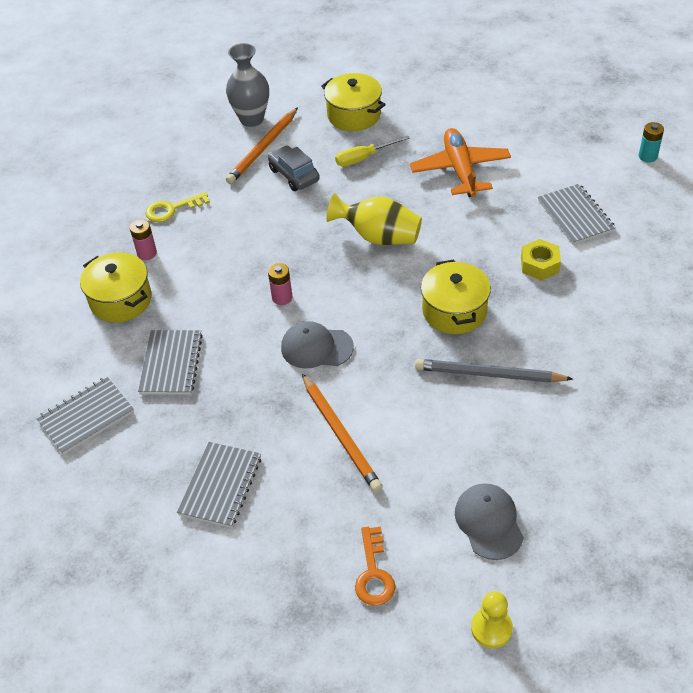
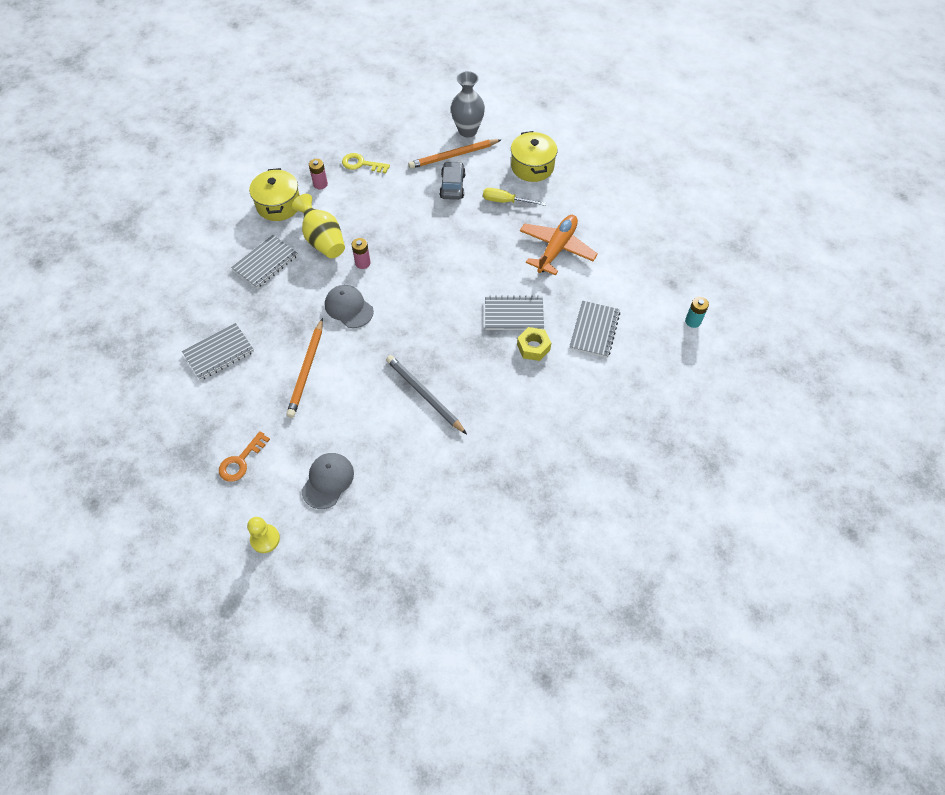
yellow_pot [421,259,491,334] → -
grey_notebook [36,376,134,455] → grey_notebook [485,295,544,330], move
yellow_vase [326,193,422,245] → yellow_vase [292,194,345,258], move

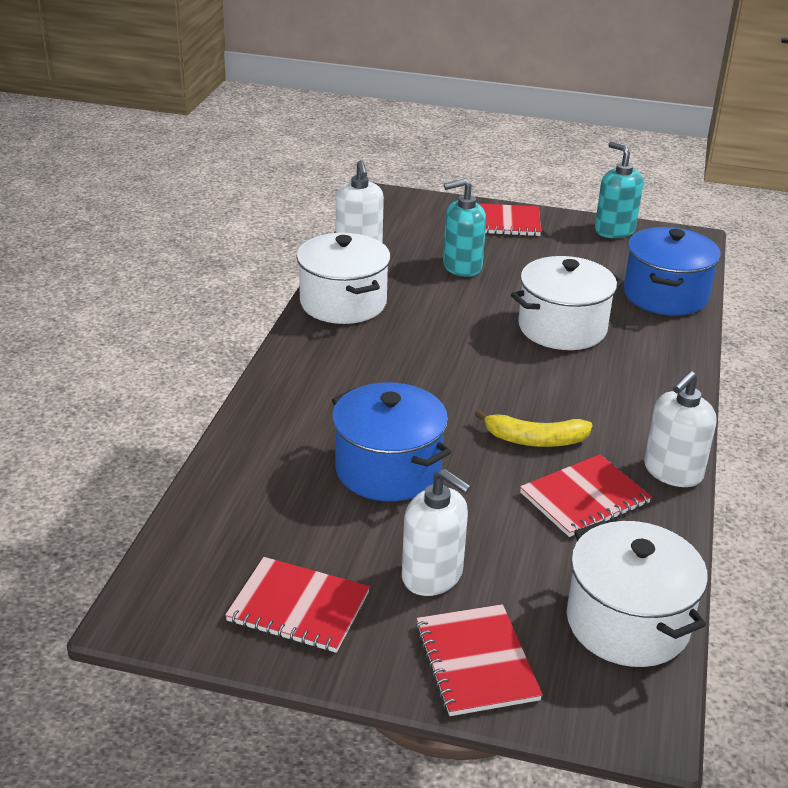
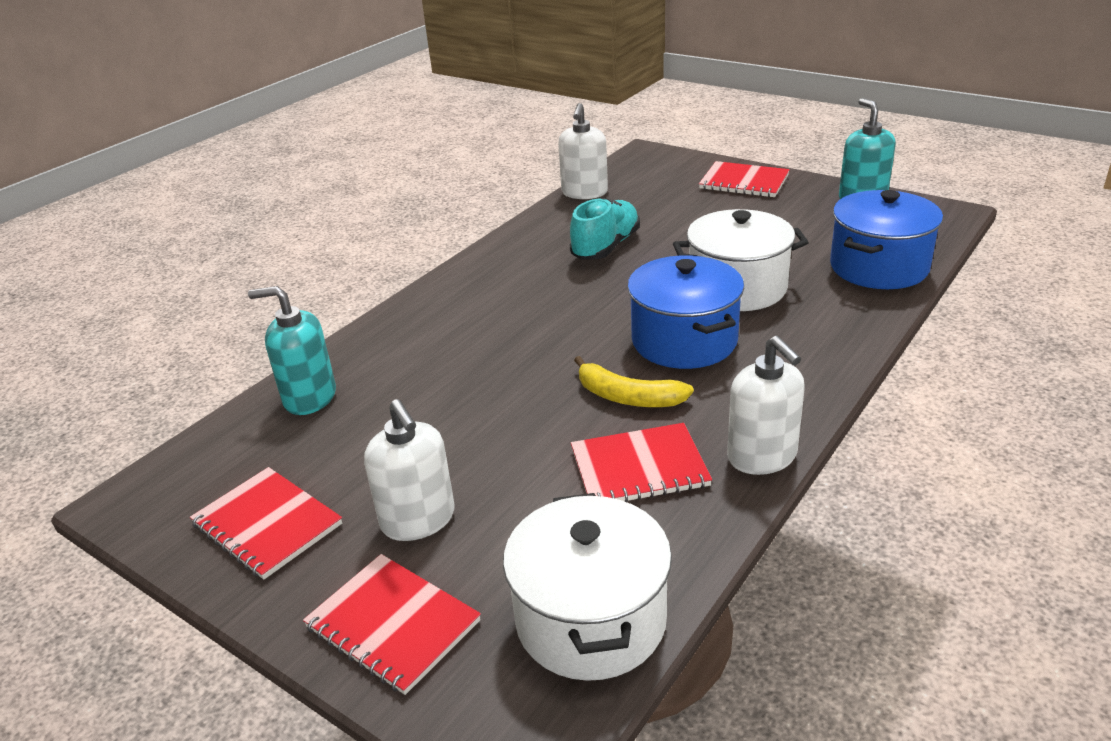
white_pot [296,233,391,324] → -
- → turquoise_shoe [570,198,640,260]
blue_pot [332,382,451,501] → blue_pot [627,255,744,369], move
turquoise_soap_dispenser [443,179,486,277] → turquoise_soap_dispenser [248,286,336,415], move
red_notebook [415,604,543,716] → red_notebook [303,554,481,695], 60 degrees counterclockwise
white_soap_dispenser [644,371,717,487] → white_soap_dispenser [727,336,805,475], 90 degrees counterclockwise

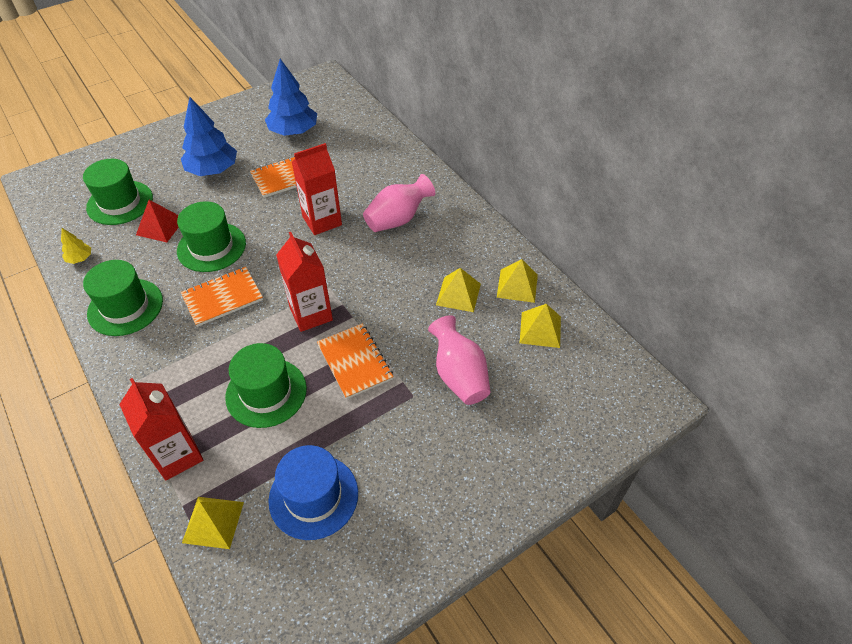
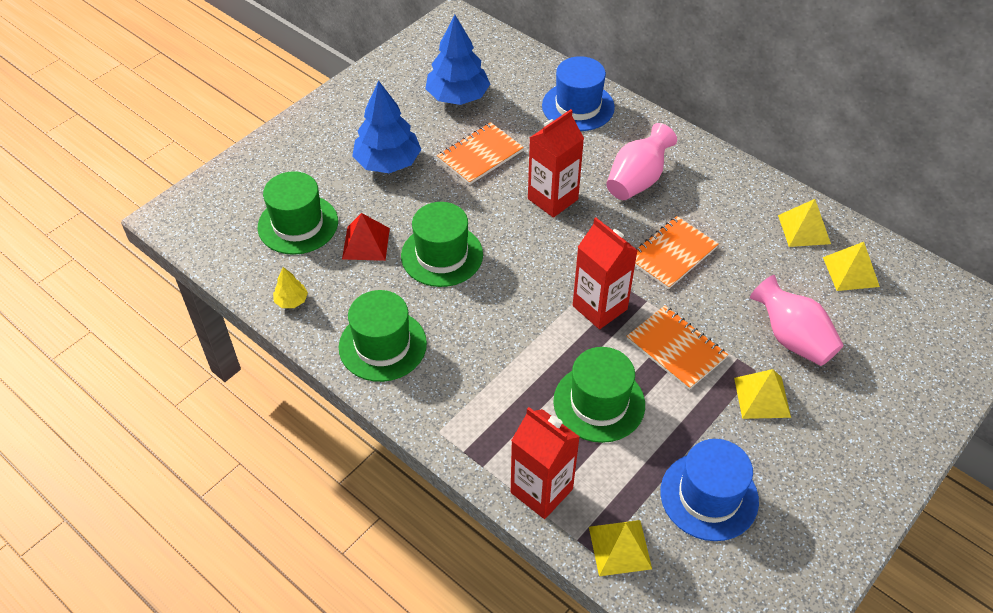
- → blue_hat [542,56,615,131]
orange_notebook [181,267,263,327] → orange_notebook [635,216,719,290], move
yellow_pyramid [436,268,481,312] → yellow_pyramid [734,369,791,419], move

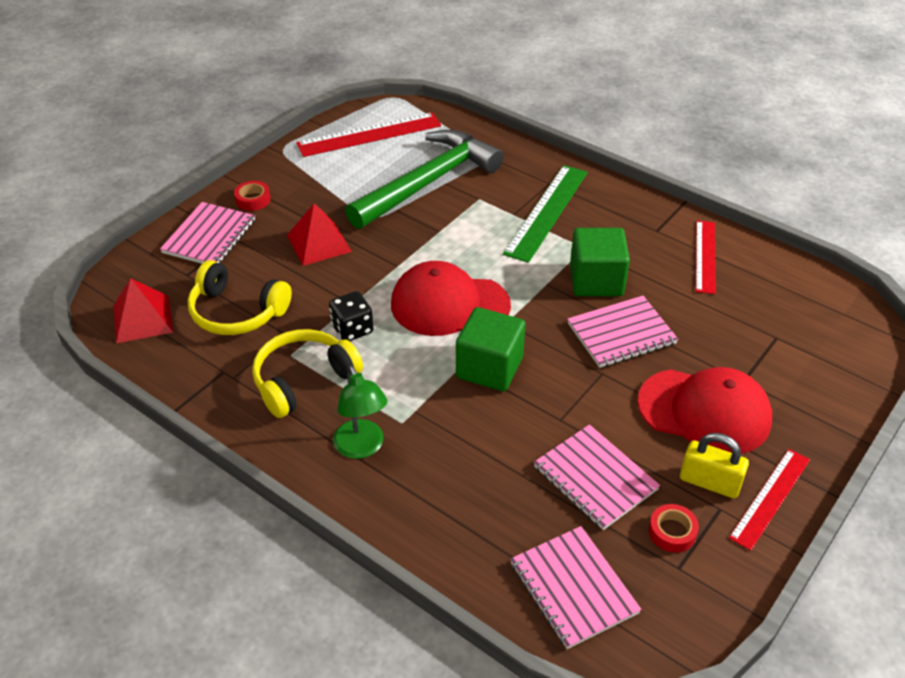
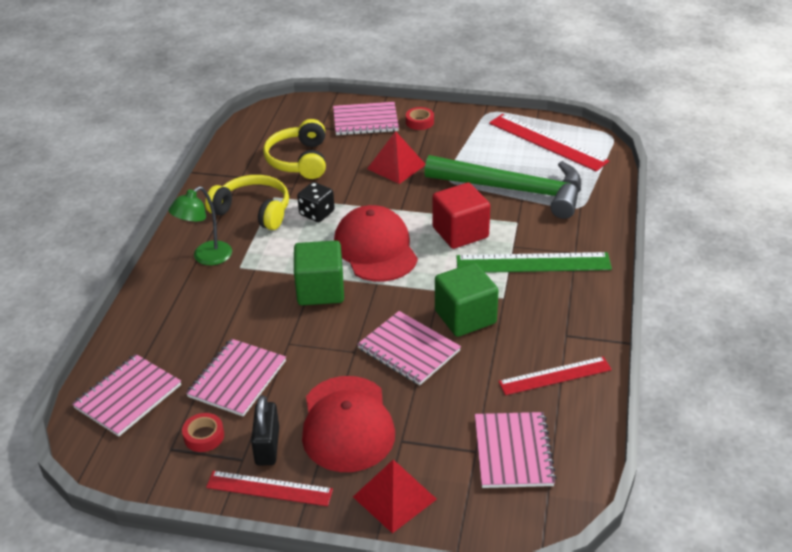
- → red_cube [432,182,490,249]
- → pink_notebook [475,412,556,488]
red_pyramid [113,278,173,343] → red_pyramid [353,459,437,533], move
yellow_padlock [680,433,749,498] → black_padlock [251,395,279,466]

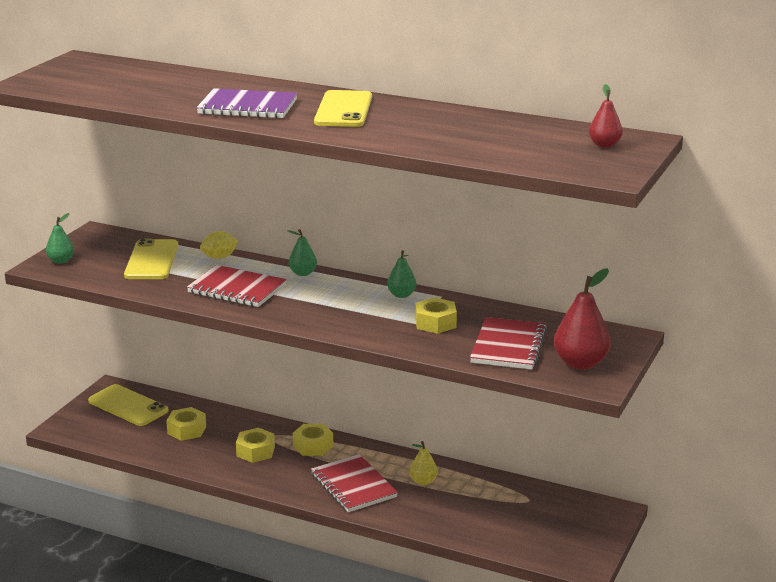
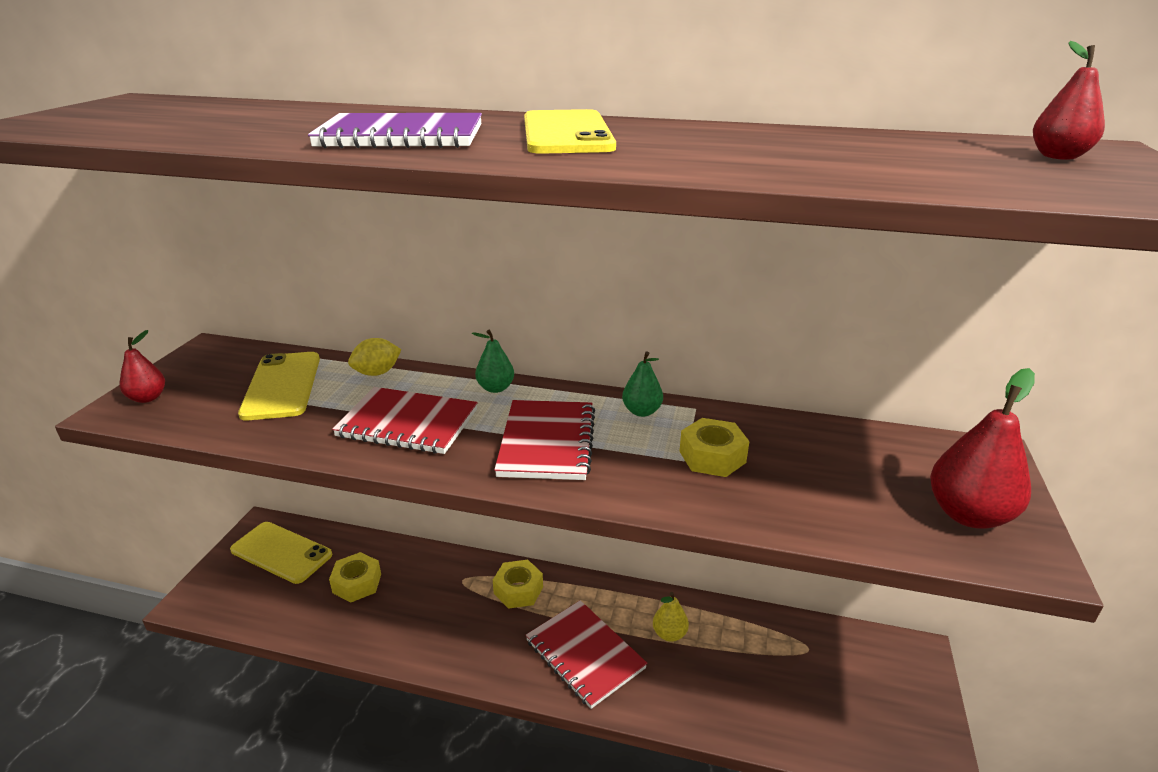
yellow_nut [236,428,275,463] → -
red_notebook [470,317,547,370] → red_notebook [494,400,595,480], move
green_pear [46,213,74,264] → red_pear [119,330,165,403]

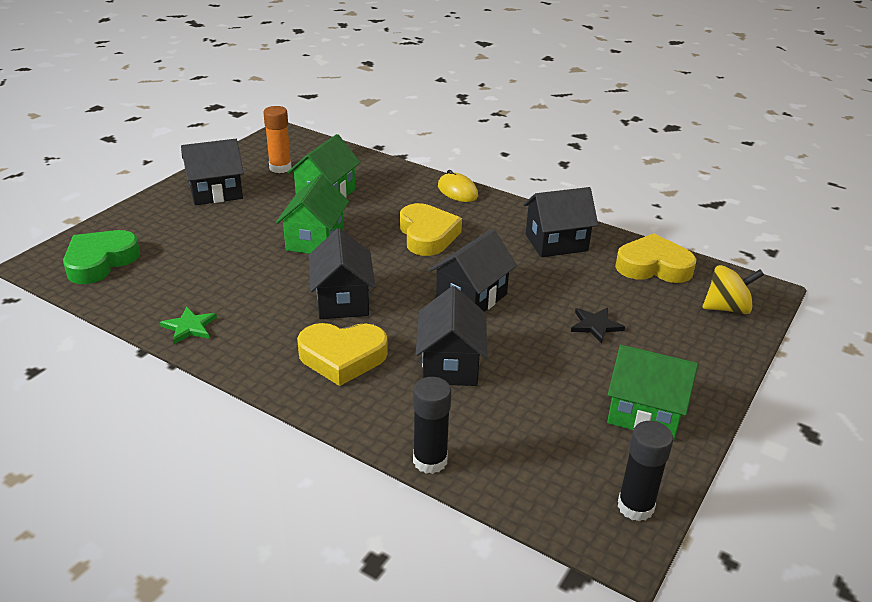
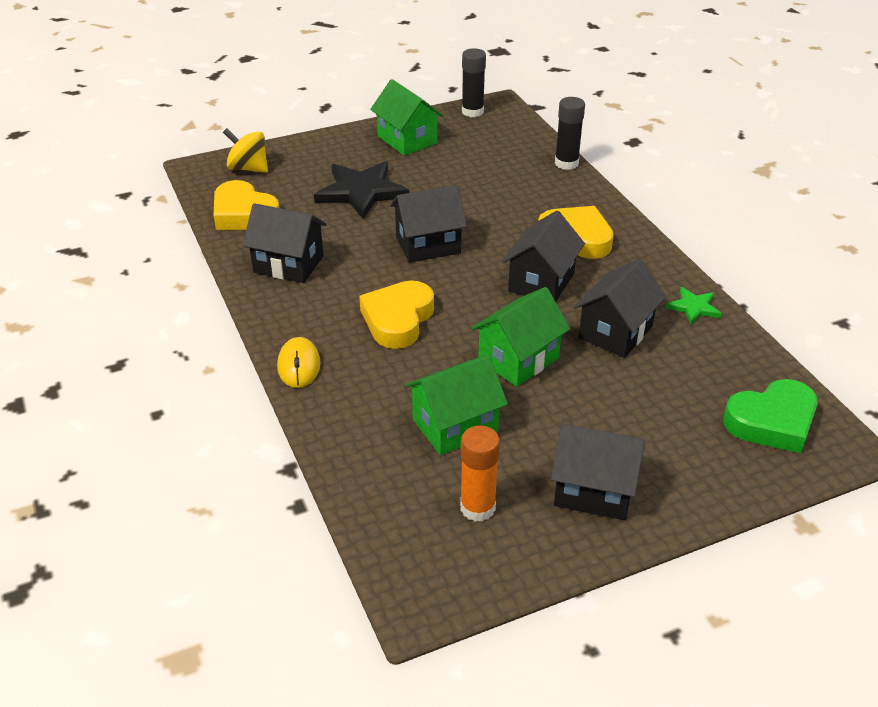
black_house [416,286,487,386] → black_house [574,259,666,358], move
black_star [571,308,625,344] → black_star [314,161,409,219], x1.99

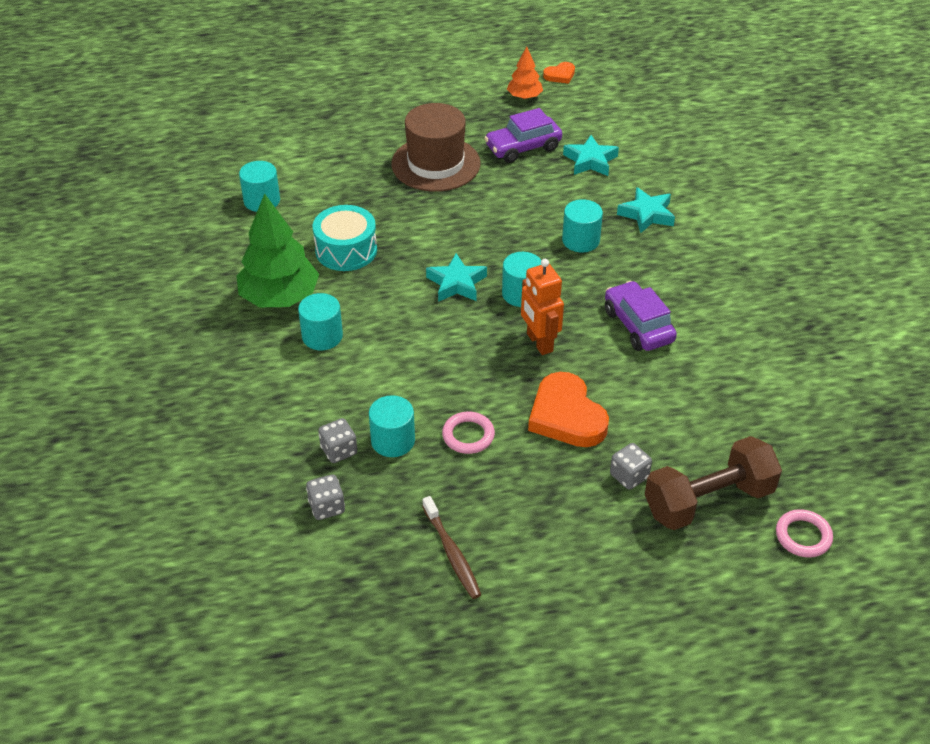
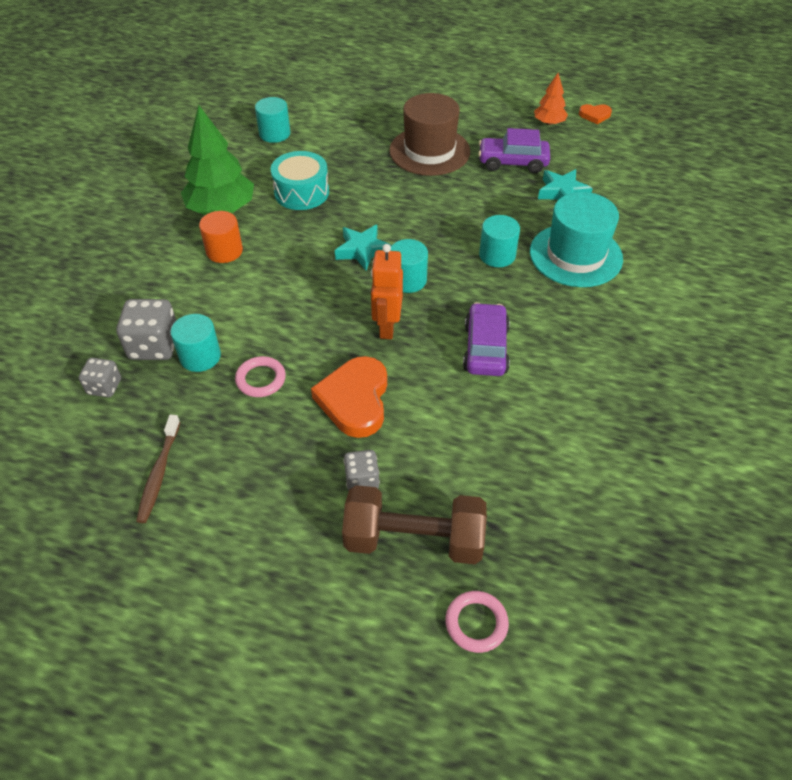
turquoise_star [617,187,675,233] → turquoise_hat [530,192,623,287]
turquoise_cylinder [298,293,343,350] → orange_cylinder [199,211,243,263]
grey_dice [318,418,357,463] → grey_dice [116,299,176,360], x1.67

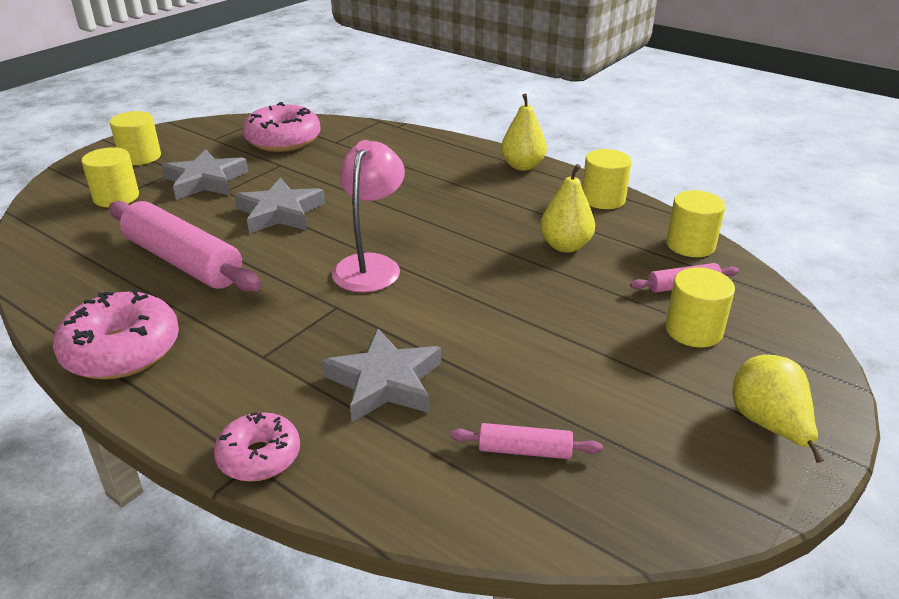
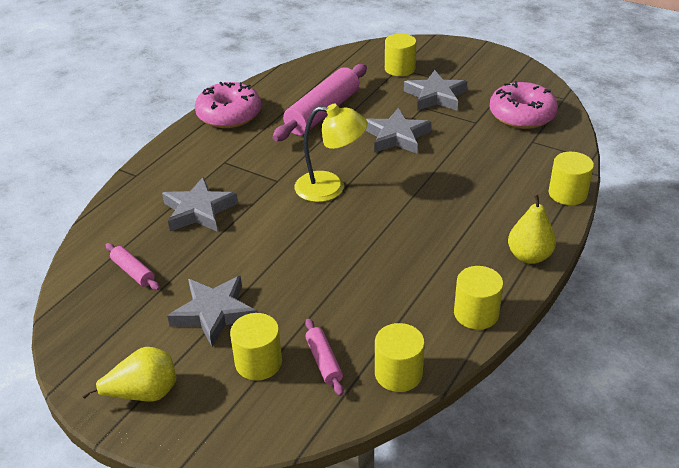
pink_donut [214,412,300,482] → -
yellow_pear [540,164,595,253] → -
- → grey_star [167,276,256,347]
yellow_cylinder [110,111,161,165] → yellow_cylinder [549,152,594,205], move
pink_lamp [332,140,405,292] → yellow_lamp [294,103,368,202]
pink_rolling_pin [450,423,603,459] → pink_rolling_pin [106,243,160,290], 45 degrees counterclockwise

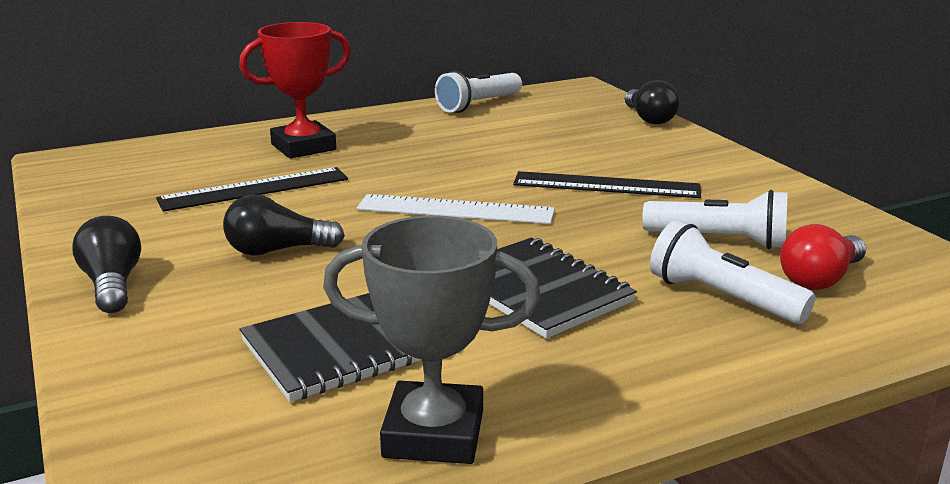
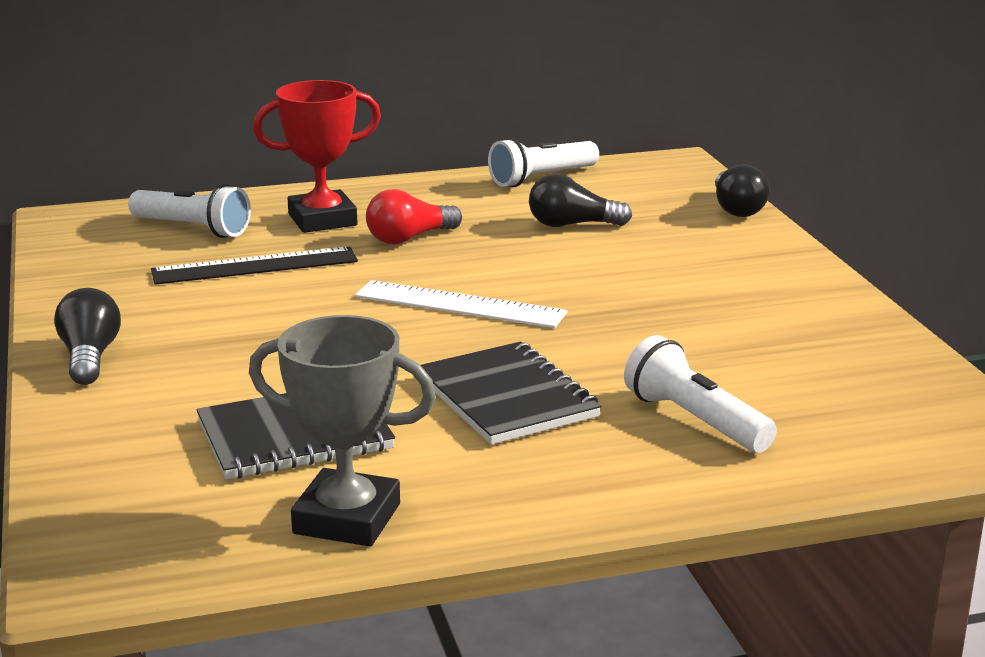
black_ruler [513,171,701,198] → -
black_light_bulb [223,194,345,256] → black_light_bulb [529,173,632,227], move
white_flashlight [642,190,788,249] → white_flashlight [128,184,251,238], move
red_light_bulb [780,224,866,290] → red_light_bulb [366,189,462,244], move

